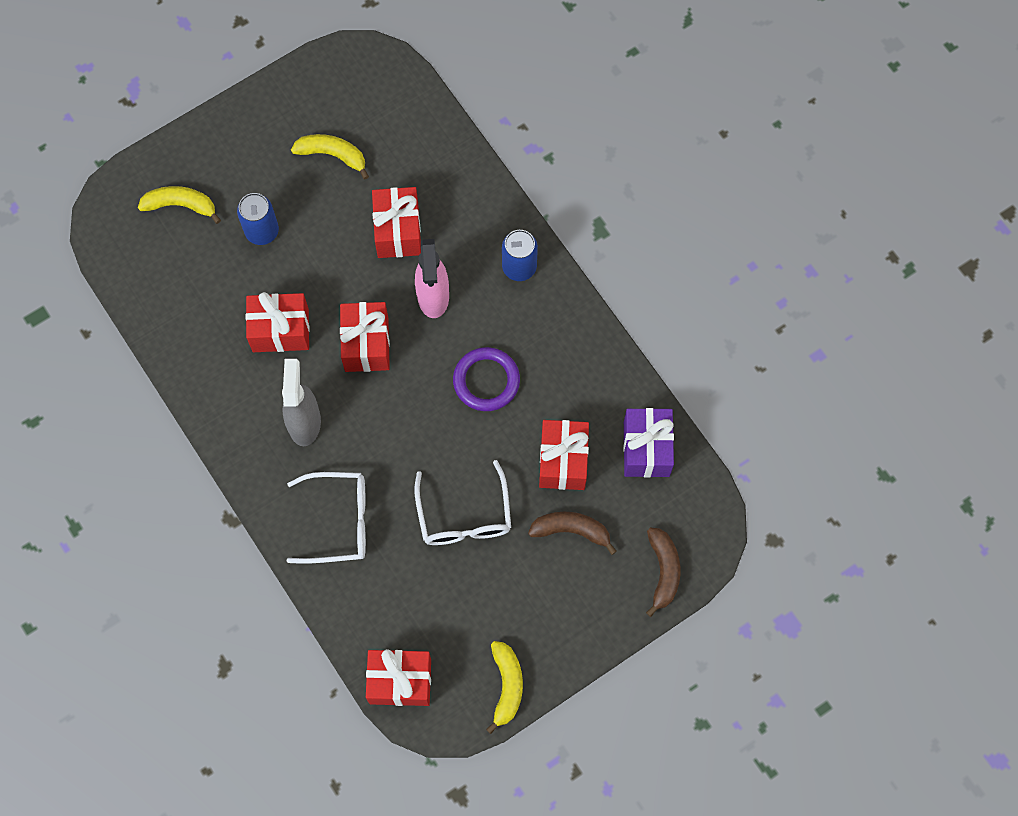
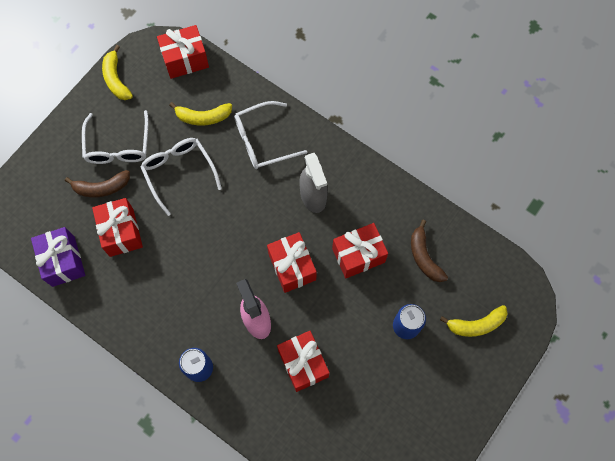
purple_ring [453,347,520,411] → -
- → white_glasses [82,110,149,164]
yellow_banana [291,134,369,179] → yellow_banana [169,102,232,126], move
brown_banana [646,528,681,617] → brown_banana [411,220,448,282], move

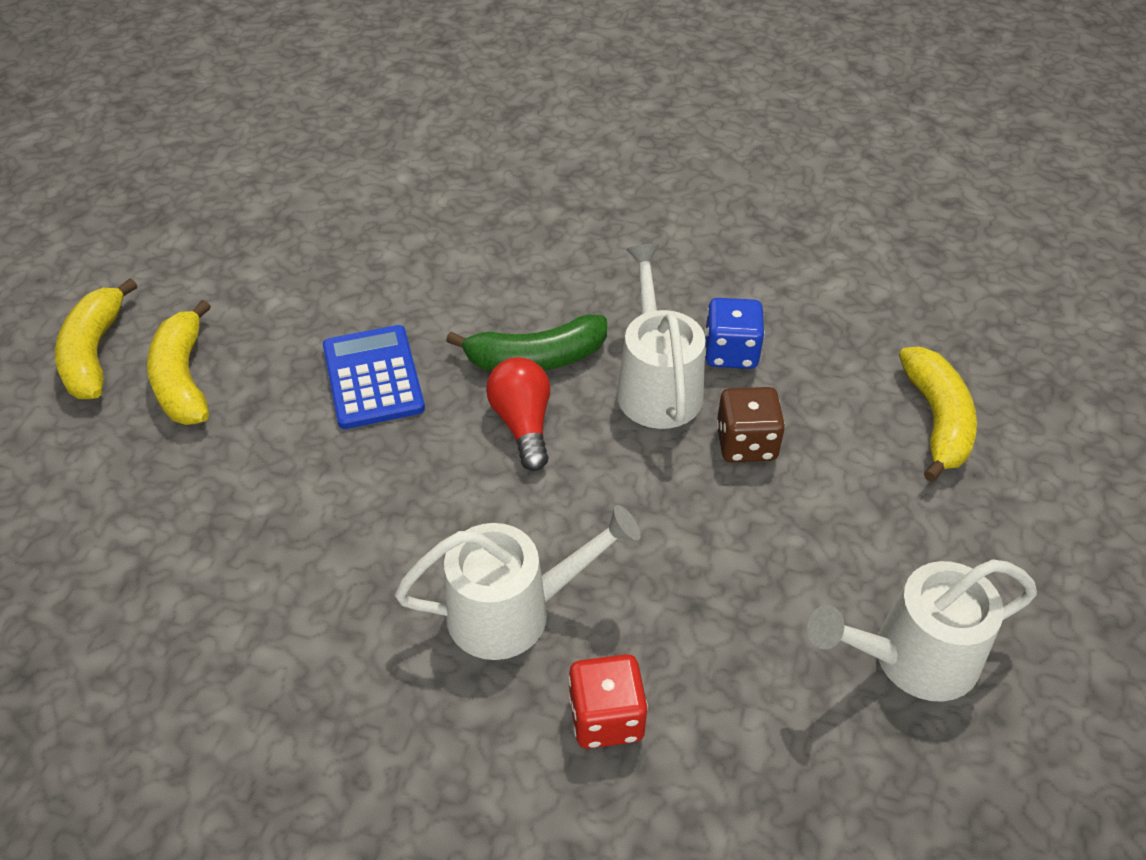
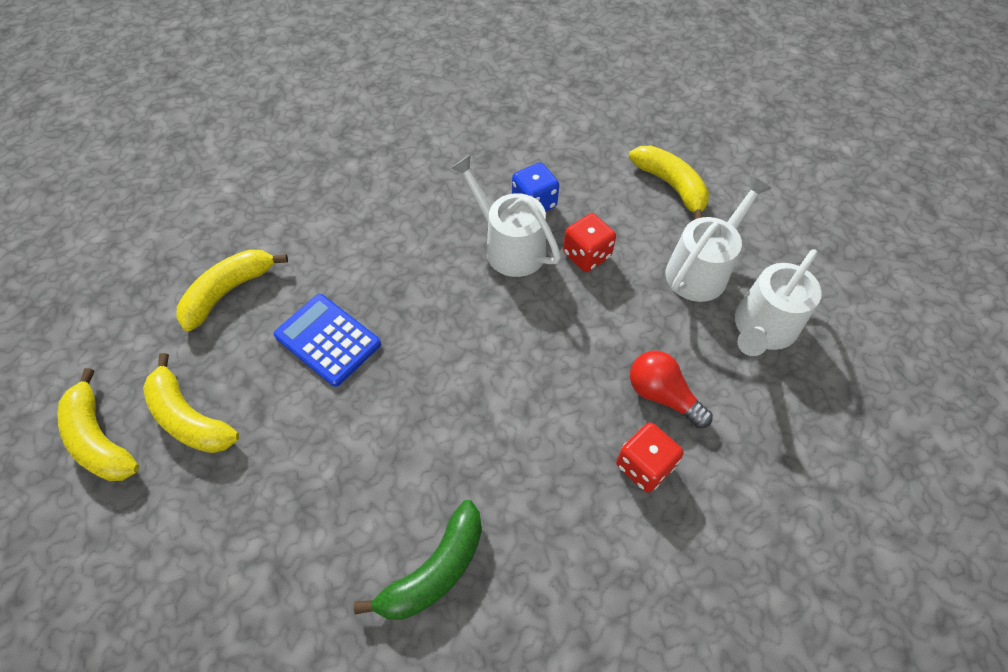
- → yellow_banana [176,249,288,331]
white_watering_can [395,505,641,660] → white_watering_can [665,176,772,302], move
green_banana [446,314,607,371] → green_banana [354,500,482,620], move
red_light_bulb [486,357,550,471] → red_light_bulb [630,350,713,428], move
brown_dice [716,387,785,462] → red_dice [563,213,616,272]

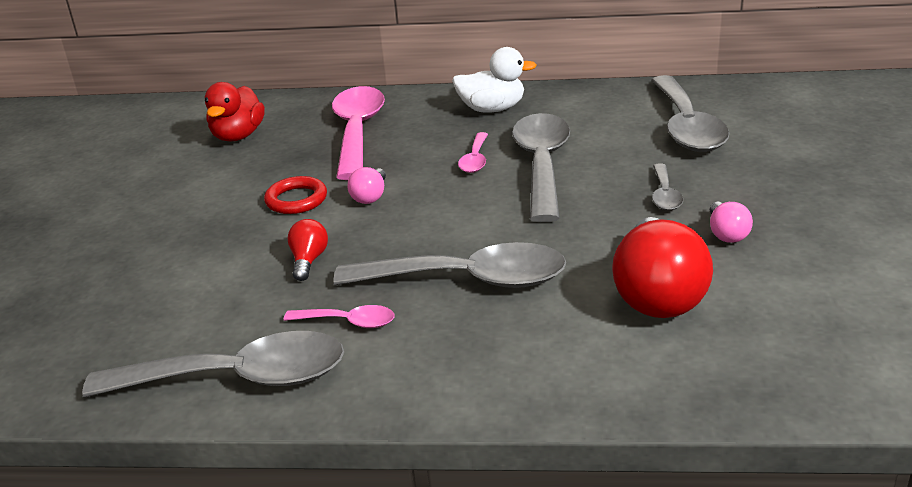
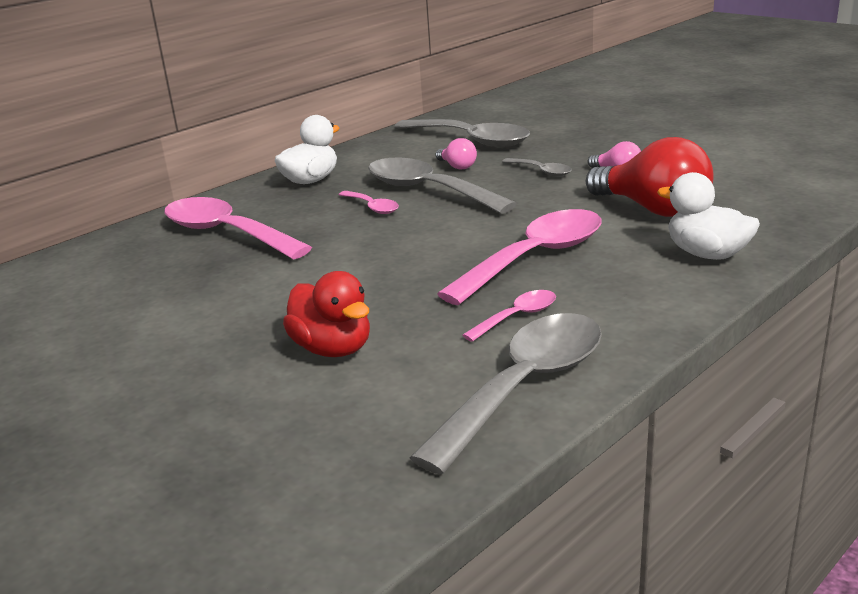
red_ring [264,176,327,214] → -
red_light_bulb [288,219,328,281] → -
- → white_duck [657,172,760,260]
red_duck [205,82,265,141] → red_duck [283,271,370,357], move
pink_light_bulb [347,167,386,204] → pink_light_bulb [435,138,477,170], move
grey_spoon [333,242,566,288] → pink_spoon [437,209,601,305]

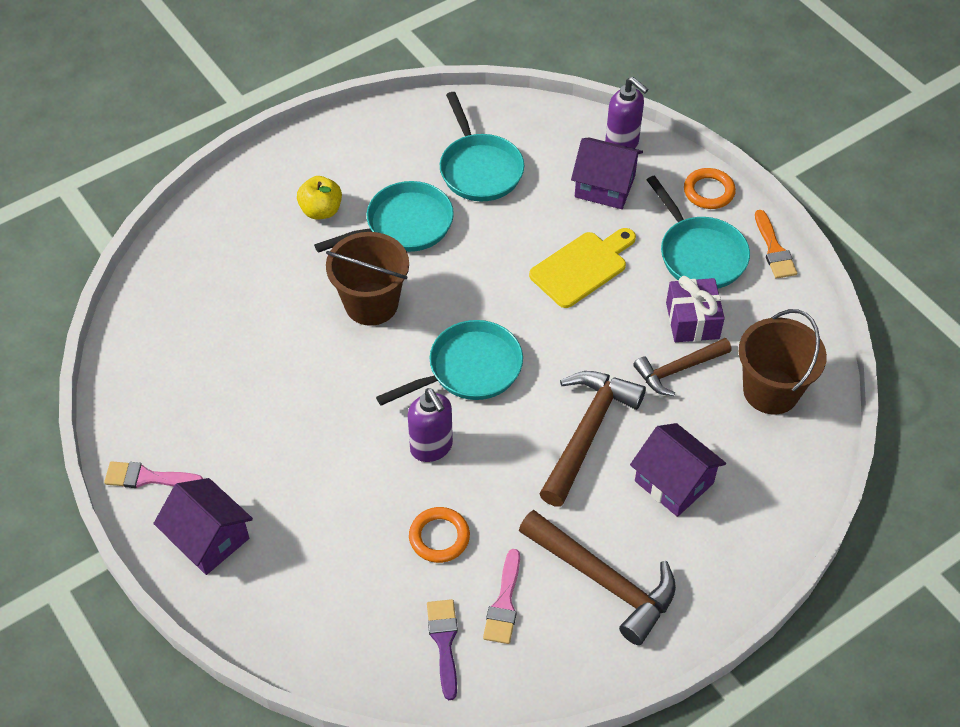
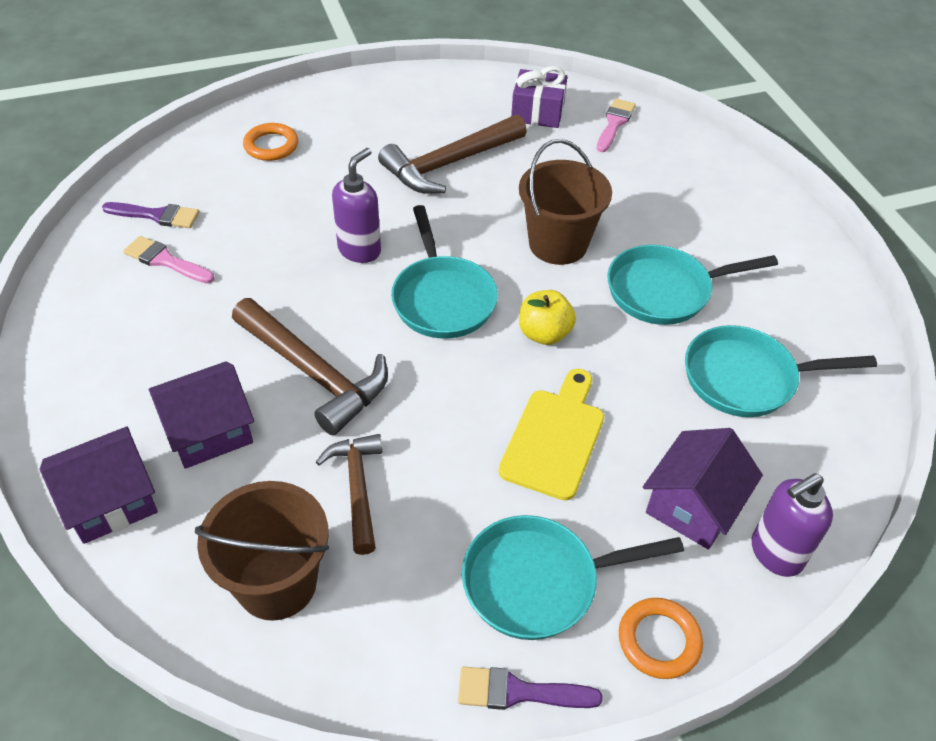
pink_brush [104,461,203,488] → pink_brush [597,99,636,152], move
purple_house [153,478,253,575] → purple_house [40,427,158,544], move
yellow_apple [297,176,342,219] → yellow_apple [519,290,576,345], move
orange_ring [409,507,470,563] → orange_ring [243,123,298,161], move
brown_hammer [519,510,676,645] → brown_hammer [378,115,527,194], move
purple_gift [666,276,725,342] → purple_gift [511,66,567,128], move
orange_brush [755,210,797,279] → purple_brush [458,666,603,710]
turquoise_pan [314,181,454,253] → turquoise_pan [607,245,778,325], 90 degrees clockwise
purple_soap_dispenser [408,388,453,462] → purple_soap_dispenser [332,148,381,263], 135 degrees clockwise
yellow_cutting_board [529,228,636,308] → yellow_cutting_board [498,368,604,501], 135 degrees counterclockwise

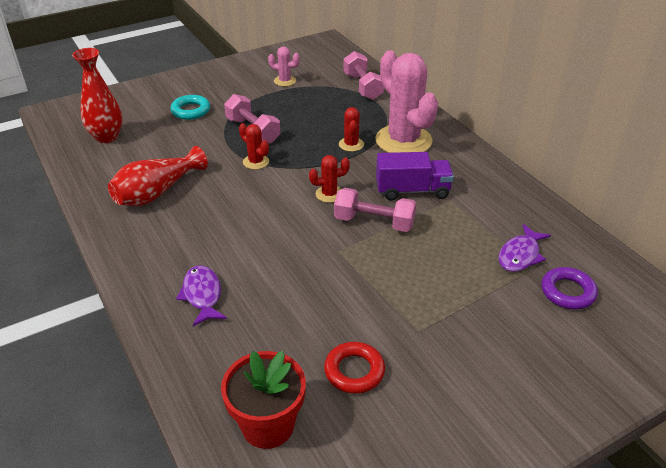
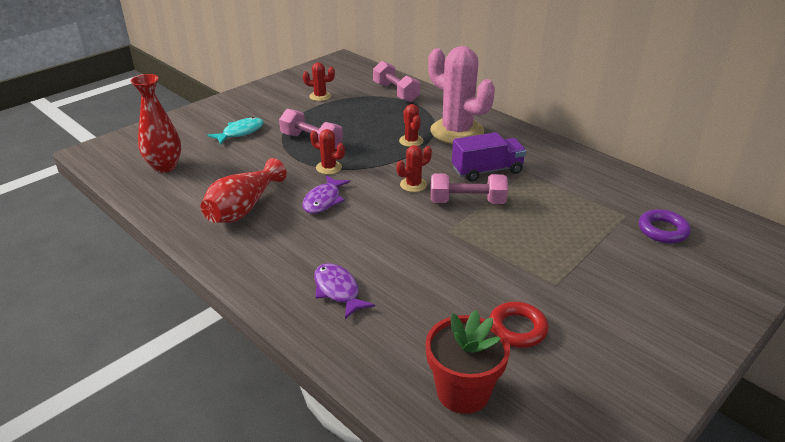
purple_fish [498,224,551,272] → purple_fish [302,175,350,214], move
turquoise_ring [170,95,210,120] → turquoise_fish [207,117,264,145]
pink_cactus [268,47,300,86] → red_cactus [303,62,335,101]

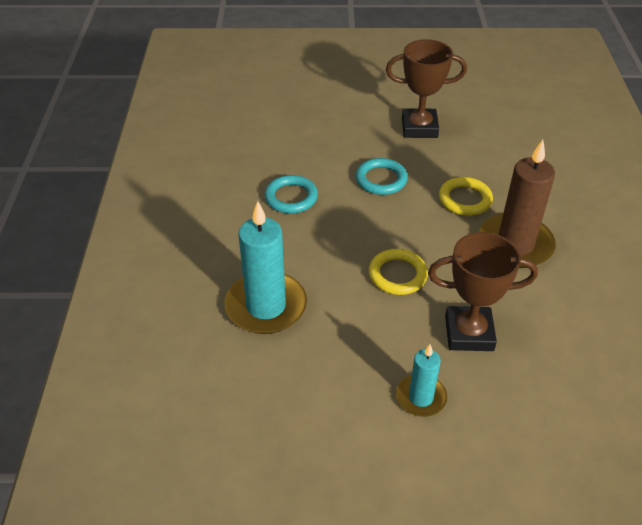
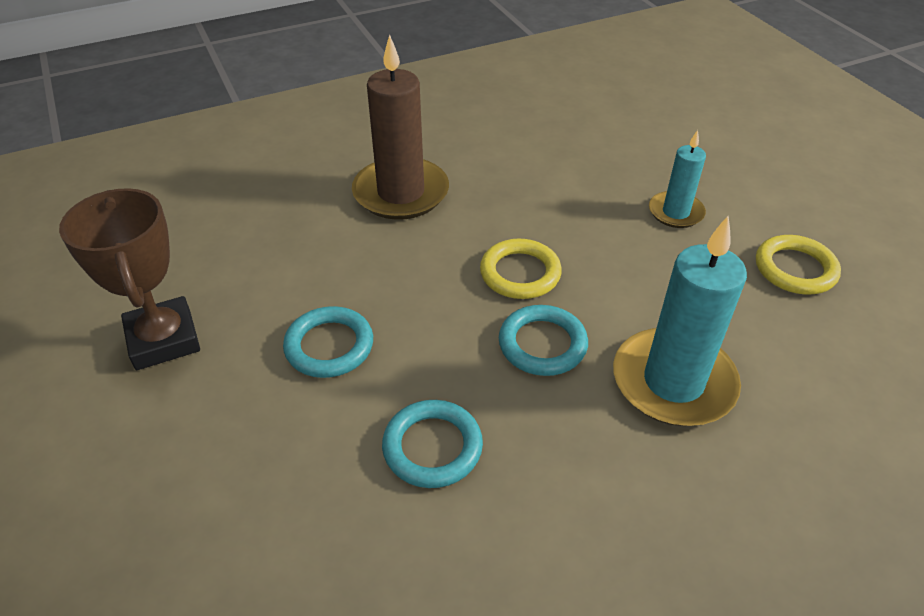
brown_trophy [428,232,538,351] → -
- → turquoise_ring [499,305,588,376]
yellow_ring [439,177,493,216] → yellow_ring [756,235,841,294], move

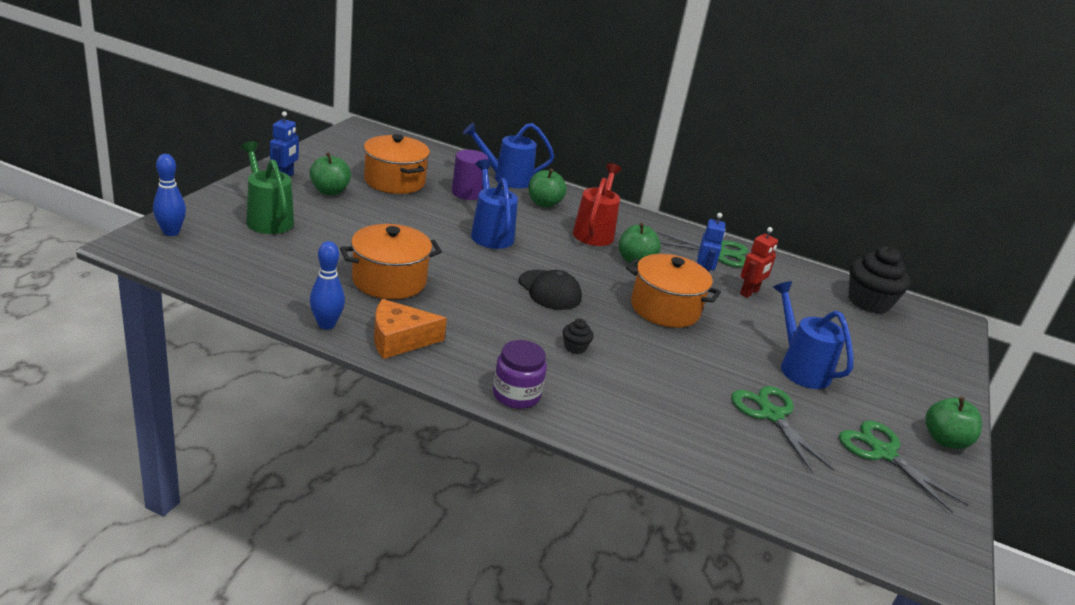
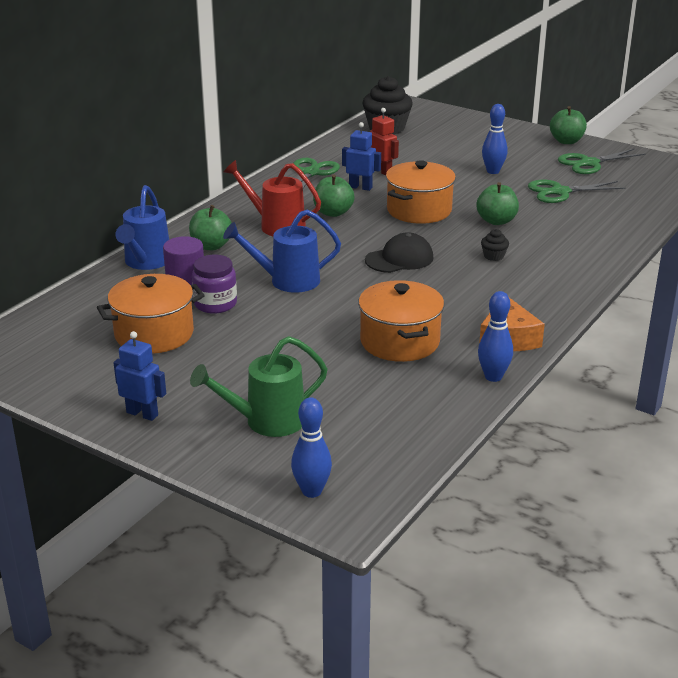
green_apple [309,152,351,195] → green_apple [476,182,519,225], move
purple_jar [493,340,547,409] → purple_jar [192,255,237,313], move
blue_watering_can [773,281,853,389] → blue_bowling_pin [482,104,508,174]

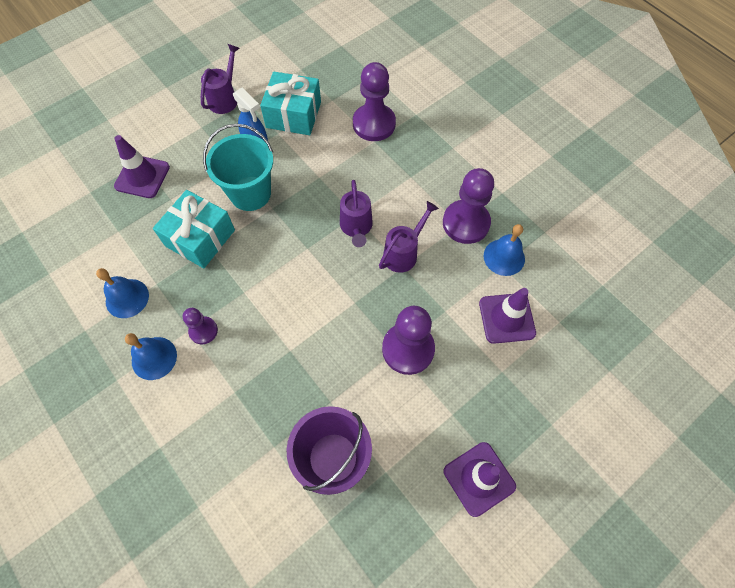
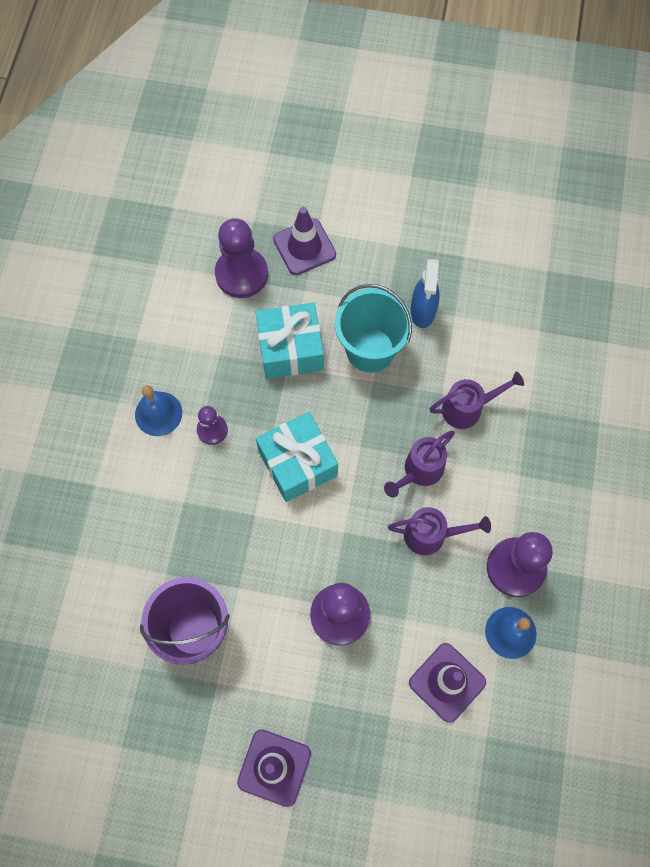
blue_bell [96,268,149,318] → -
purple_watering_can [201,44,239,114] → purple_watering_can [430,371,524,429], move
turquoise_gift [260,71,321,135] → turquoise_gift [256,412,338,502], move
purple_pawn [353,62,396,141] → purple_pawn [215,218,268,298], move

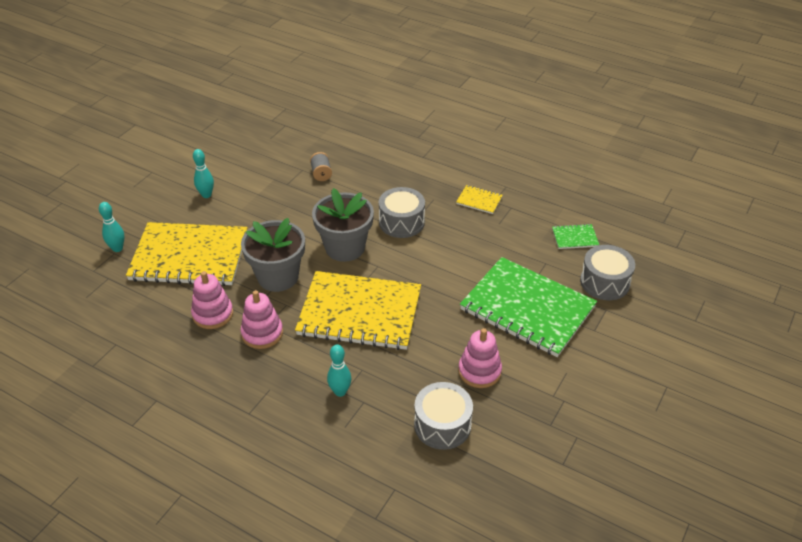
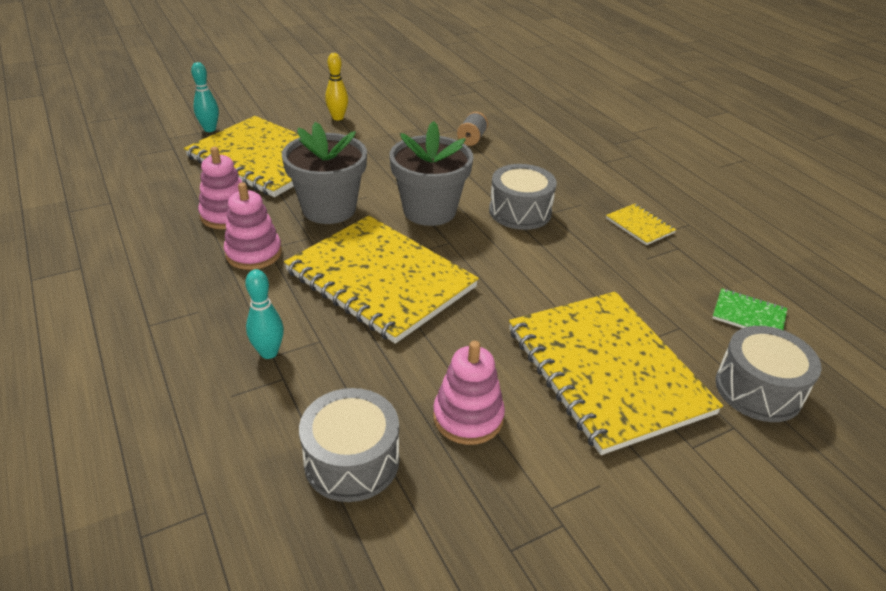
turquoise_bowling_pin [193,149,214,198] → yellow_bowling_pin [325,53,348,121]
green_notebook [460,257,597,357] → yellow_notebook [509,292,723,455]

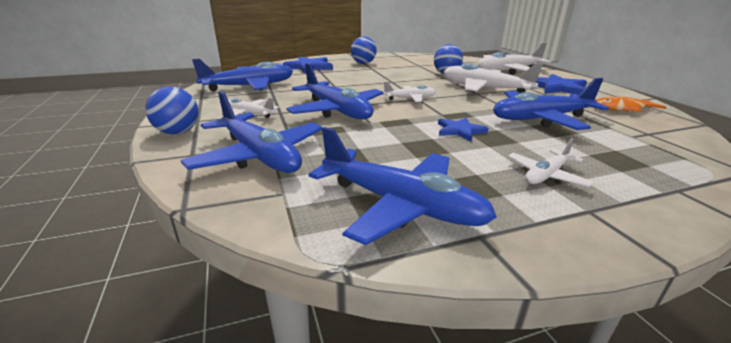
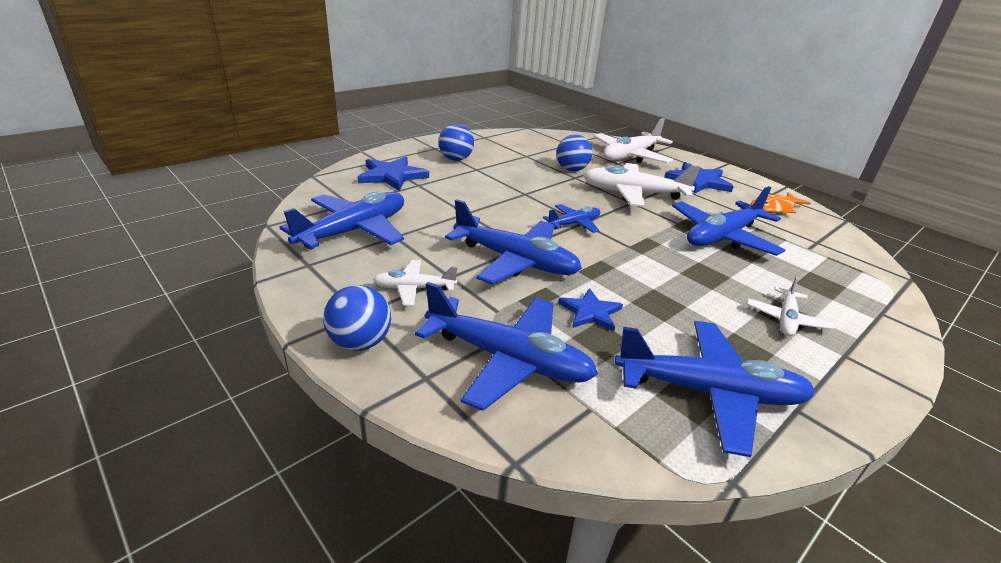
blue_star [438,117,489,142] → blue_star [558,288,623,331], move
white_plane [383,82,436,102] → blue_plane [543,204,600,233]

